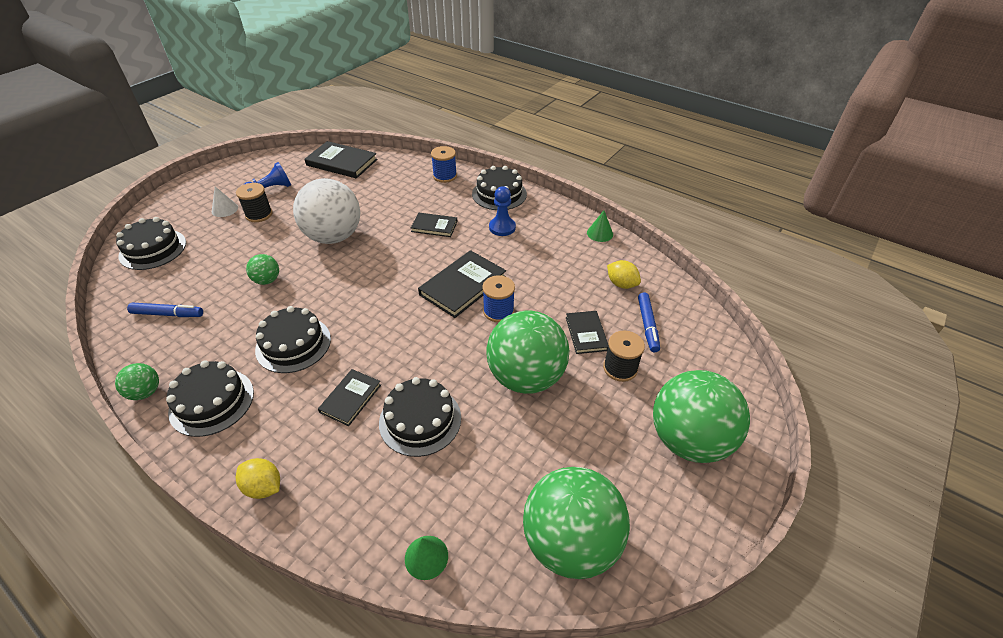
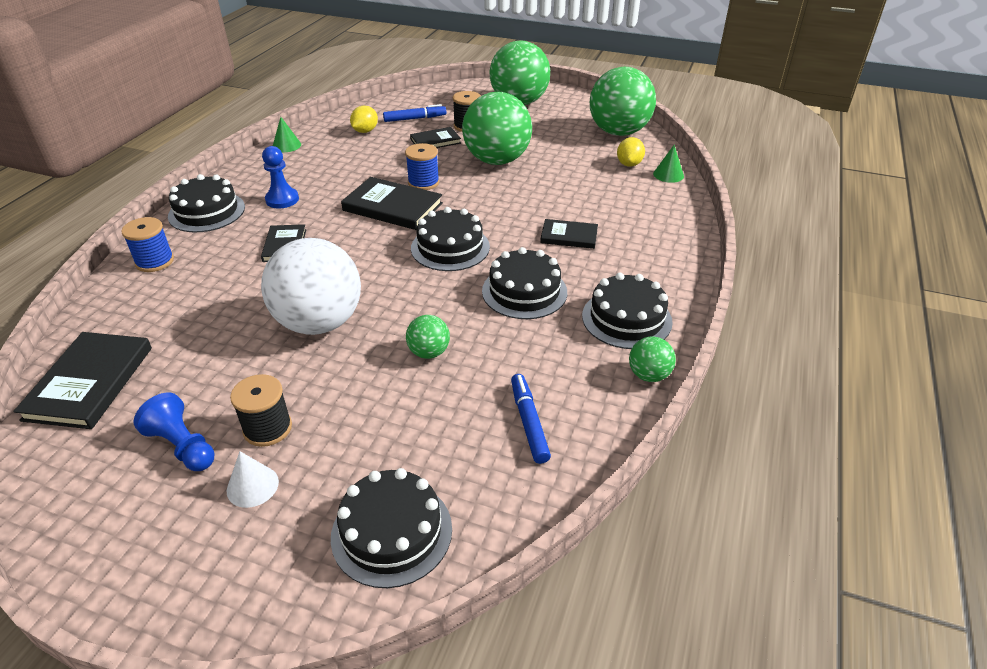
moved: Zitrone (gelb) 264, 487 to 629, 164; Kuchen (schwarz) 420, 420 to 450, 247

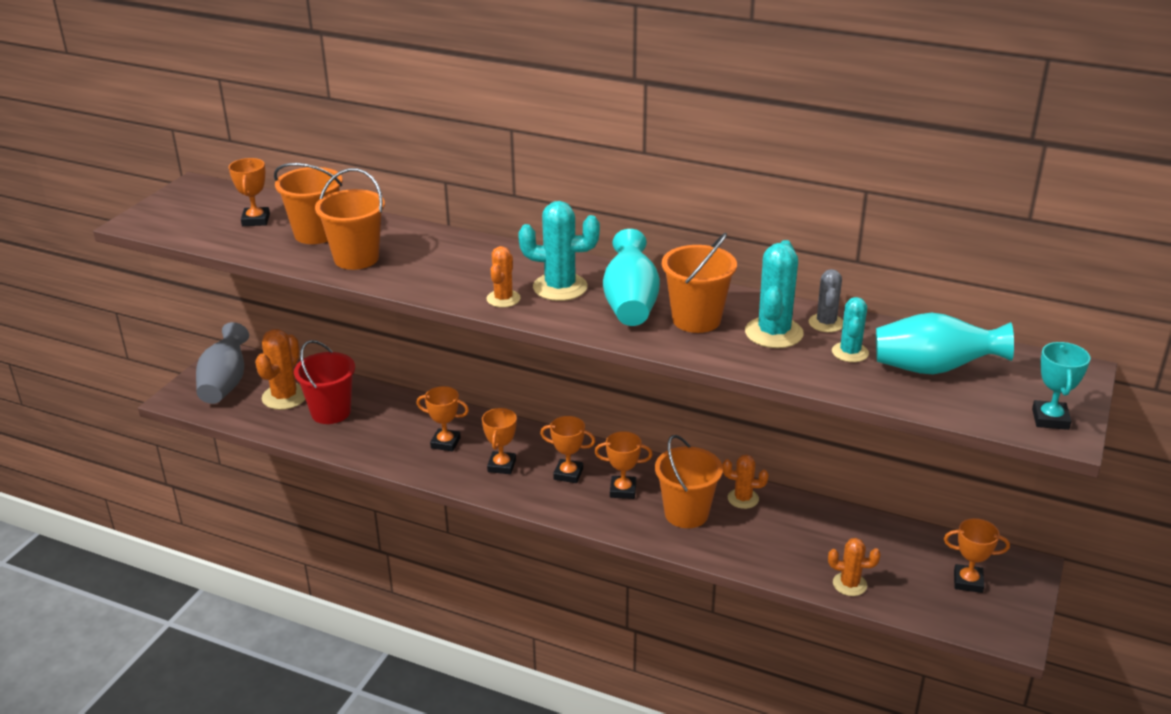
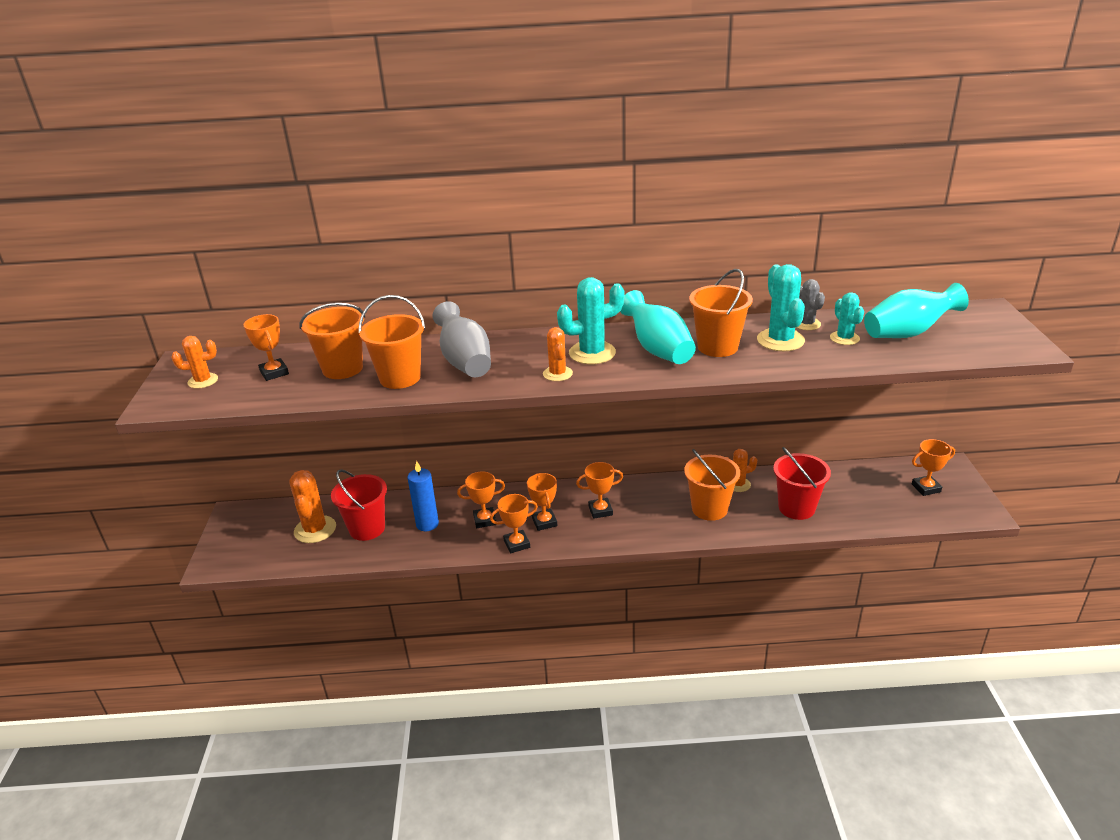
removed: Pokal (türkis) 1050, 419
added: Kerze (blau) 427, 524; Eimer (rot) 796, 508
moved: Vase (grau) 225, 383 to 465, 361; Pokal (orange) 623, 490 to 517, 544; Kaktus (orange) 849, 584 to 203, 381

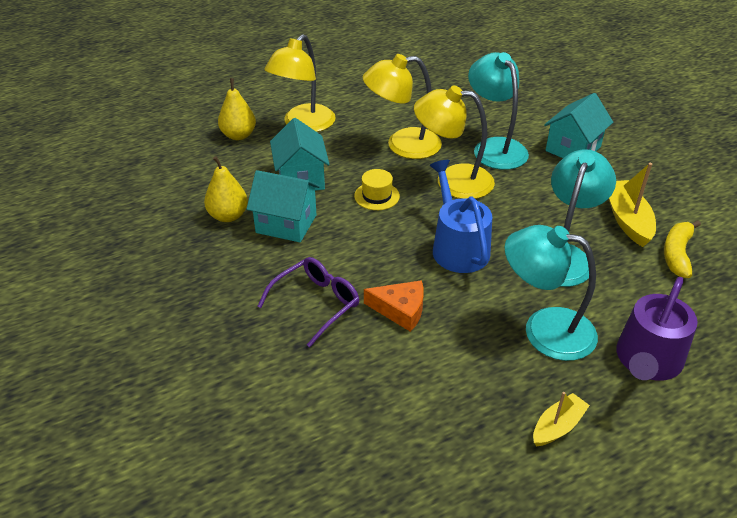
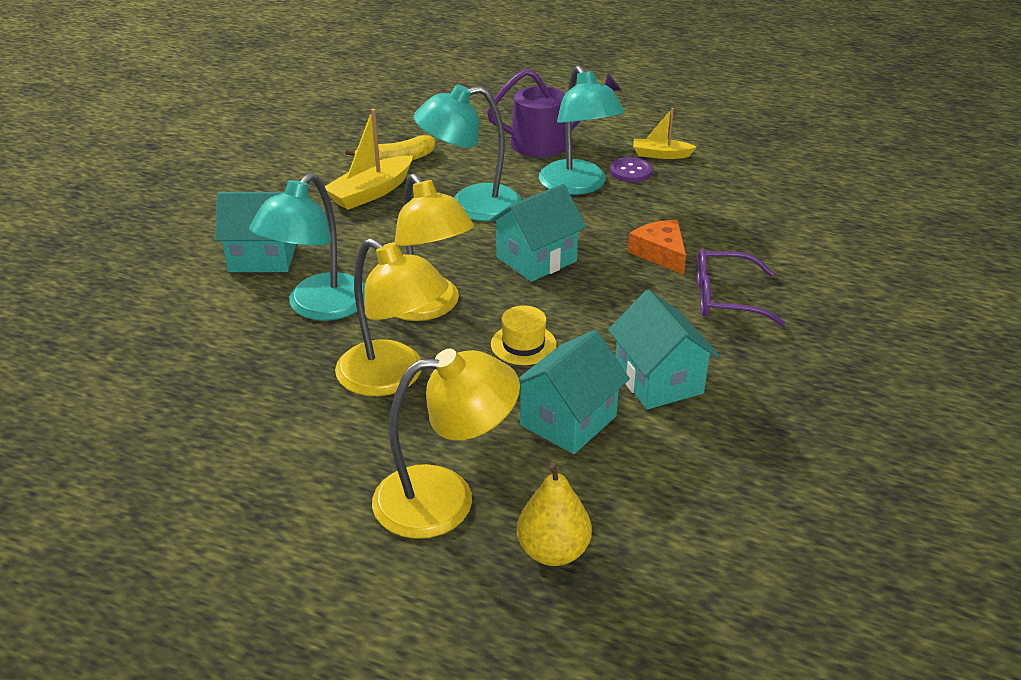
removed: Birne (gelb) 228, 216
added: Knopf (lila) 631, 171
replaced: Gießkanne (blau) 458, 247 to Haus (türkis) 536, 259

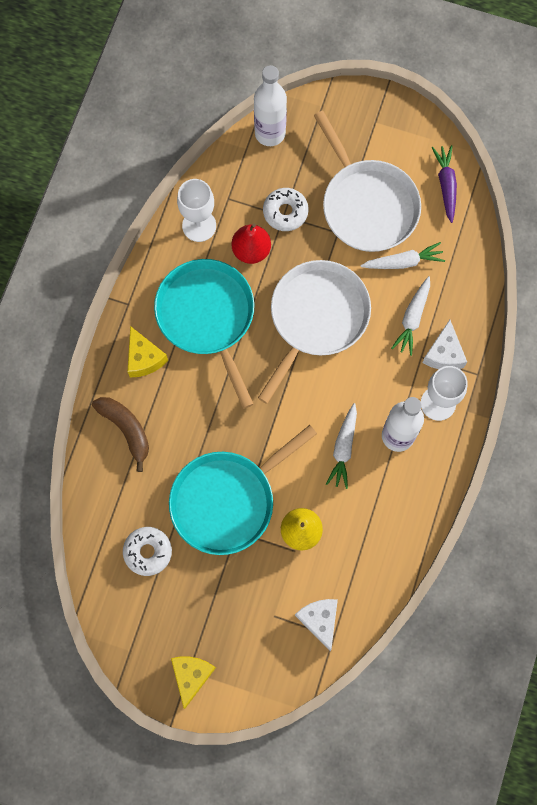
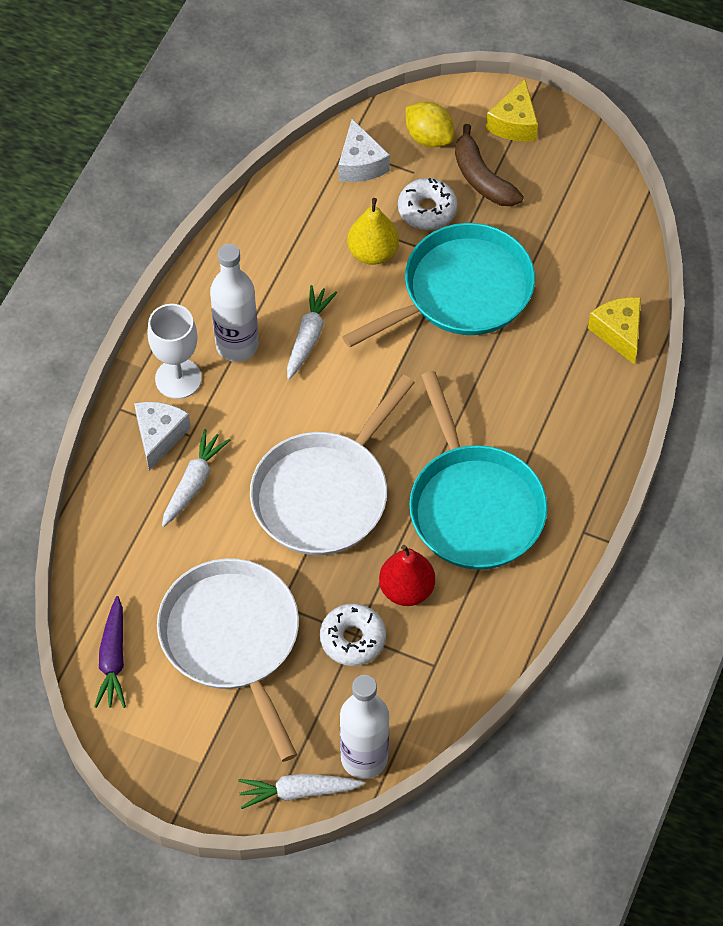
removed: Kelch (weiß) 199, 225
added: Zitrone (gelb) 429, 137
moved: Banane (braun) 126, 429 to 482, 178; Donut (weiß) 148, 552 to 427, 210; Käse (gelb) 144, 358 to 619, 332; Karotte (weiß) 403, 262 to 298, 792

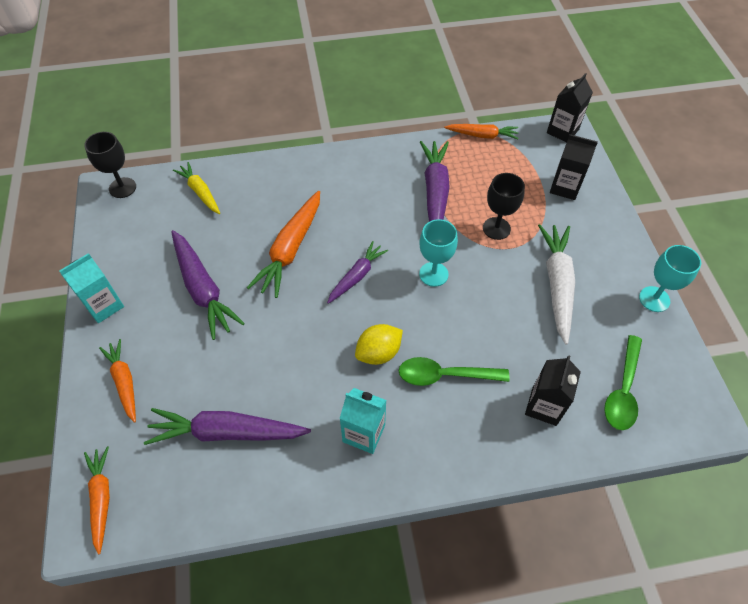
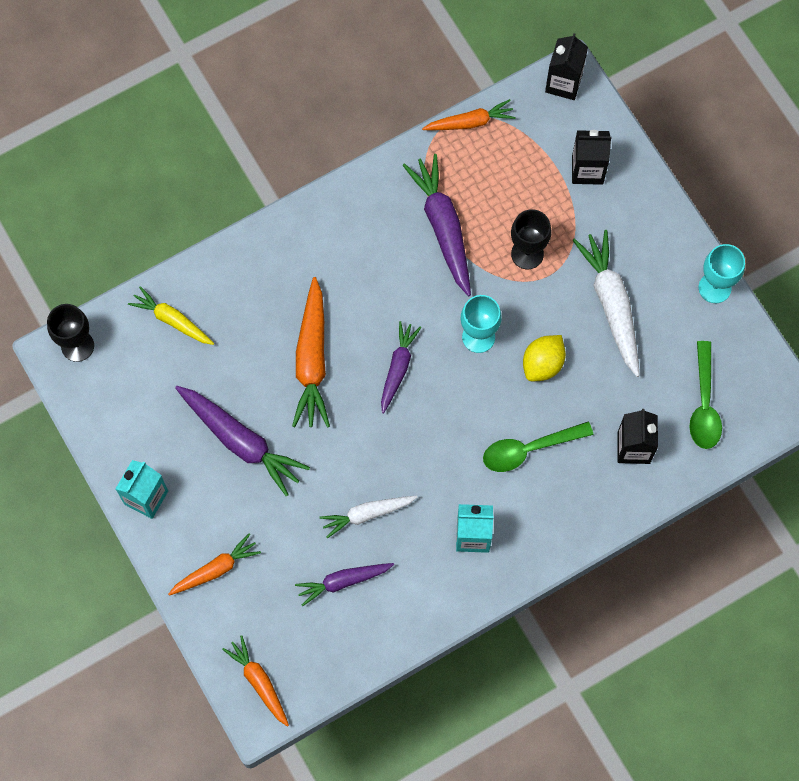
added: Karotte (weiß) 367, 514
moved: Zitrone (gelb) 378, 353 to 543, 364
turned: Karotte (orange) 124, 382 = 216, 569 105 degrees clockwise
resized: Karotte (lila) 226, 432 = 343, 581 x0.62

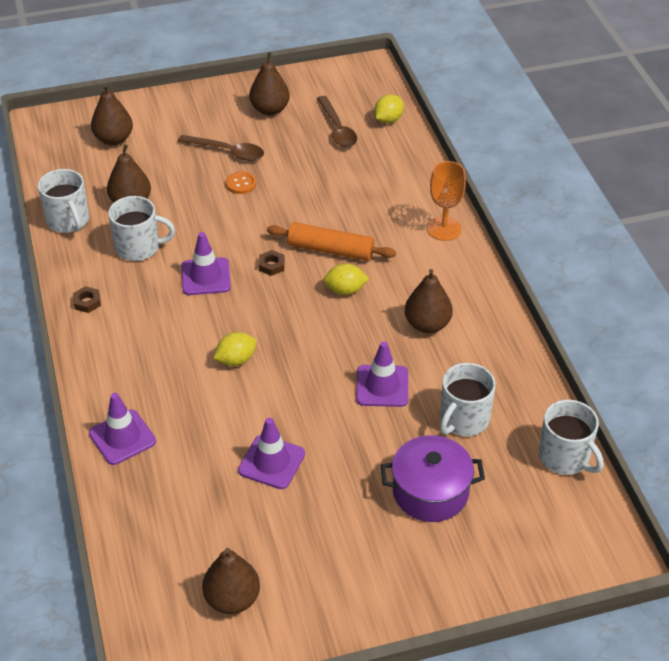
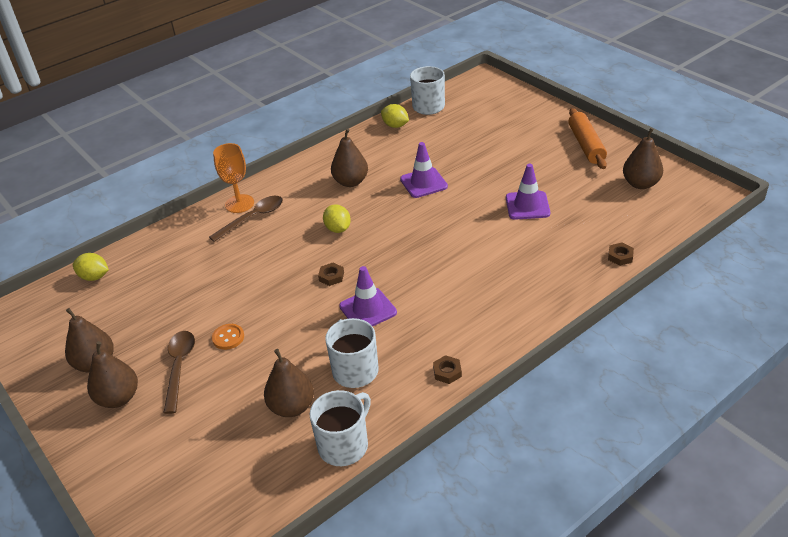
removed: Leitkegel (lila) 122, 437; Kochtopf (lila) 430, 492; Tasse (weiß) 463, 419
added: Sechskantmutter (braun) 620, 256
moved: Birne (braun) 114, 139 to 118, 398; Zitrone (gelb) 236, 360 to 395, 125; Nudelholz (orange) 330, 250 to 586, 145; Löffel (braun) 337, 129 to 253, 218

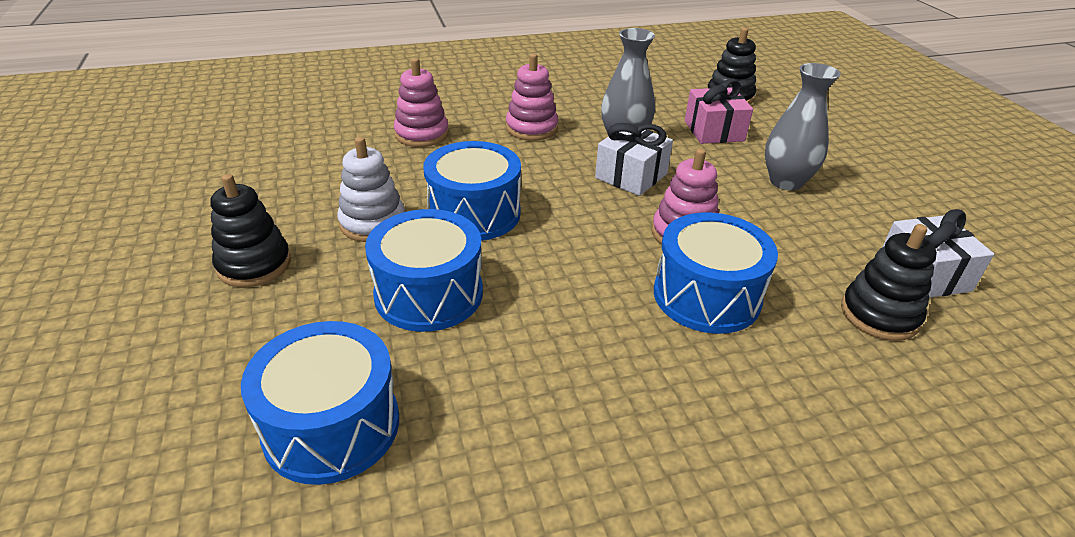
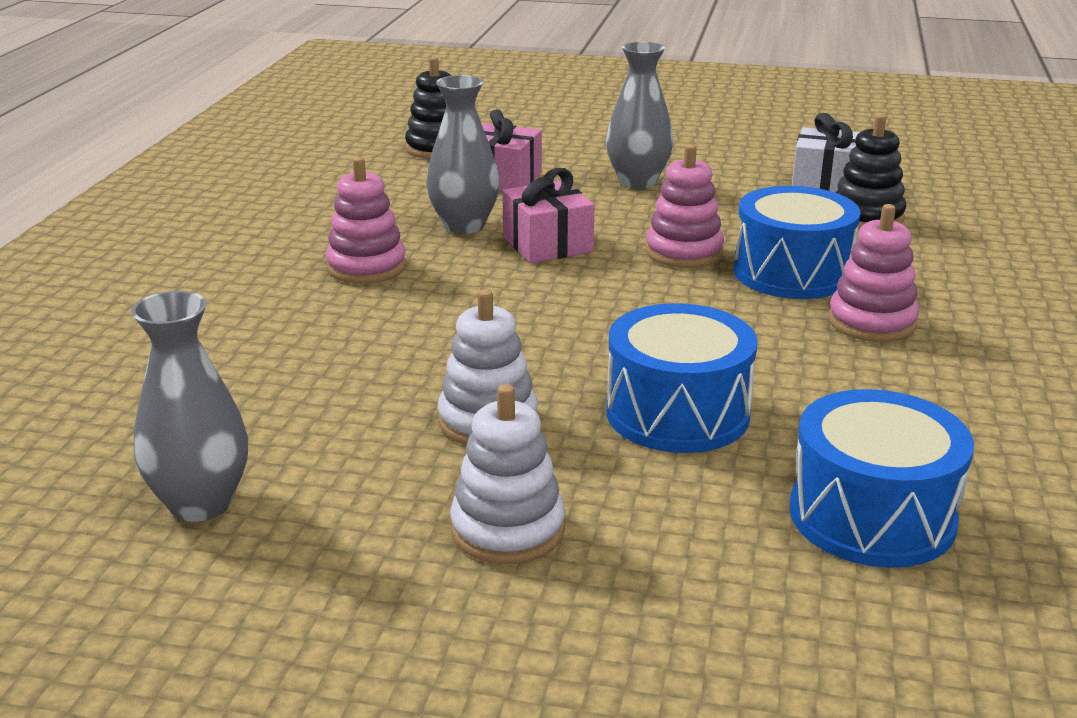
removed: Trommel (blau) 474, 213
added: Vase (grau) 201, 503
moved: Stapelspielzeug (rosa) 421, 134 to 871, 322
recoloured: Stapelspielzeug (schwarz) 254, 265 to Stapelspielzeug (weiß) 507, 530; Geschenk (weiß) 631, 176 to Geschenk (rosa) 547, 244

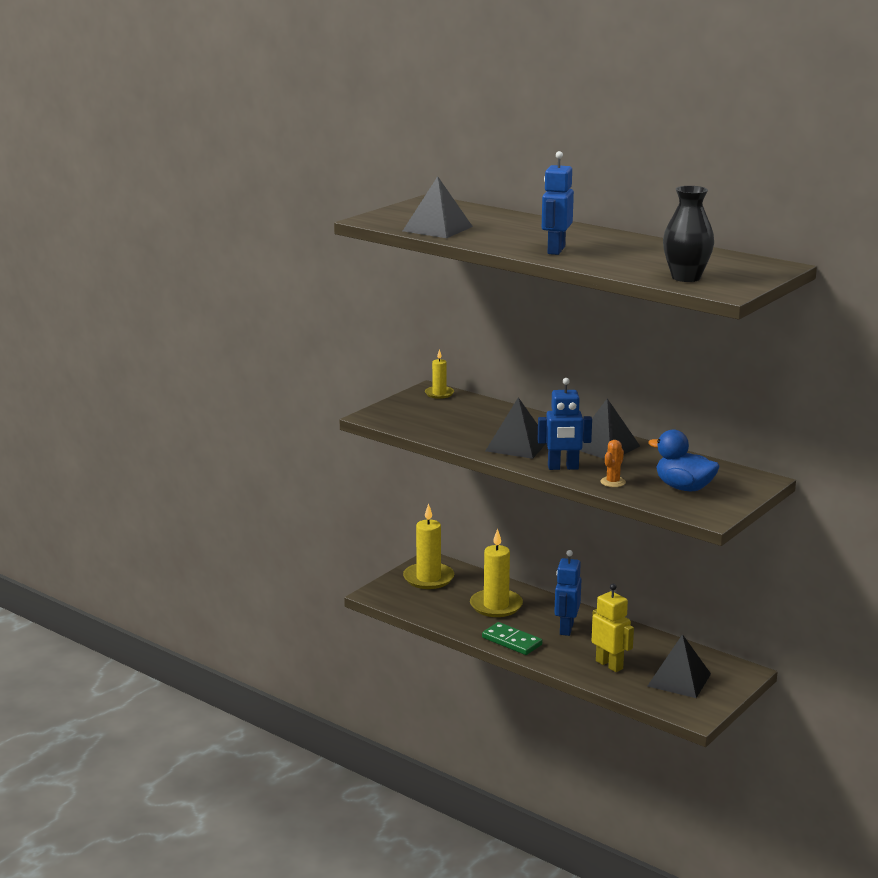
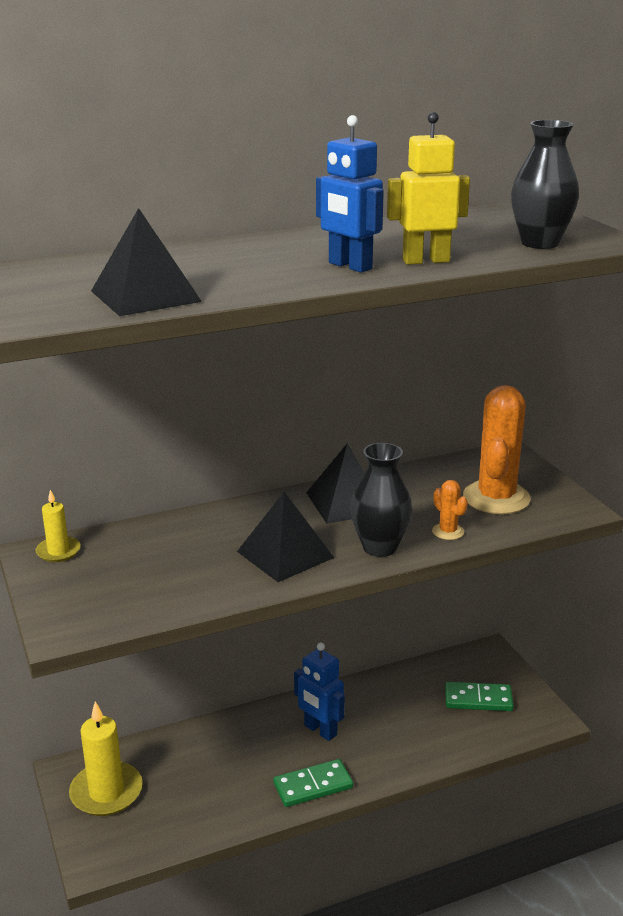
removed: Kerze (gelb) 496, 606
moved: Roboter (gelb) 609, 665 to 425, 261
replaced: Roboter (blau) 563, 467 to Vase (schwarz) 380, 547; Ente (blau) 684, 488 to Kaktus (orange) 496, 498; Pyramide (schwarz) 679, 680 to Dominostein (grün) 478, 699

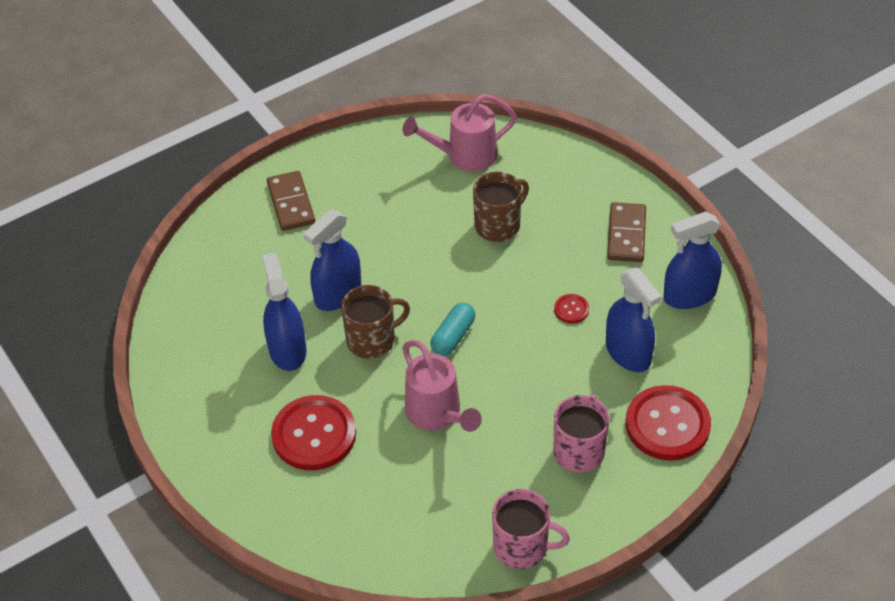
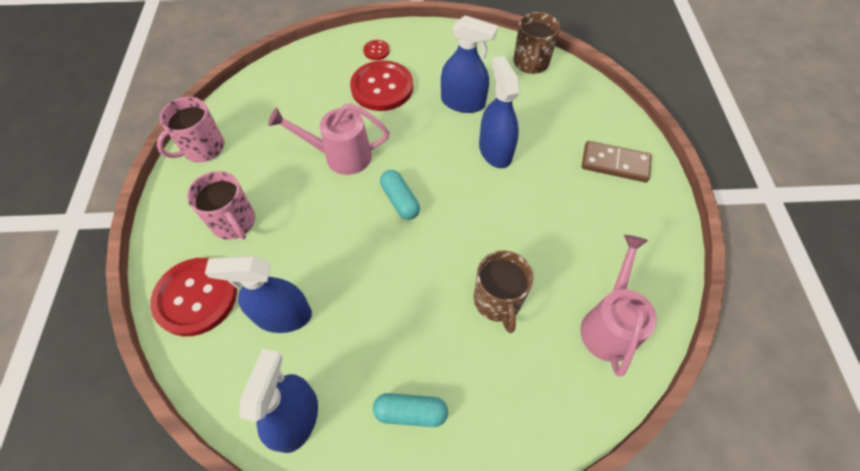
moved: Tasse (braun) 372, 340 to 531, 63; Knopf (rot) 571, 309 to 376, 51
replaced: Dominostein (braun) 626, 235 to Kapsel (türkis) 410, 412

